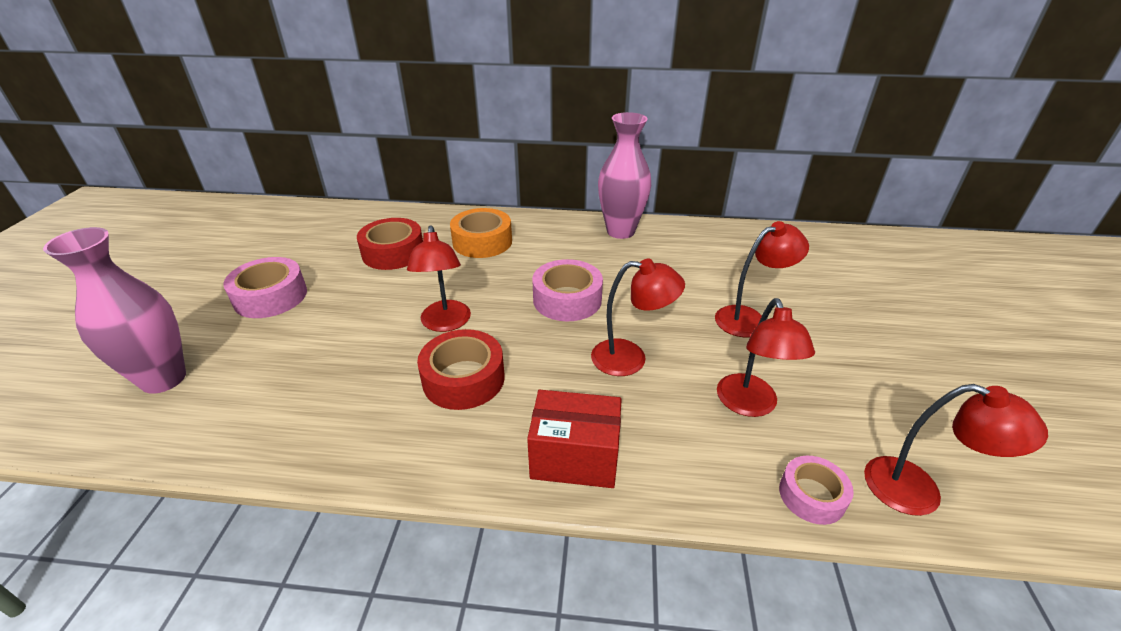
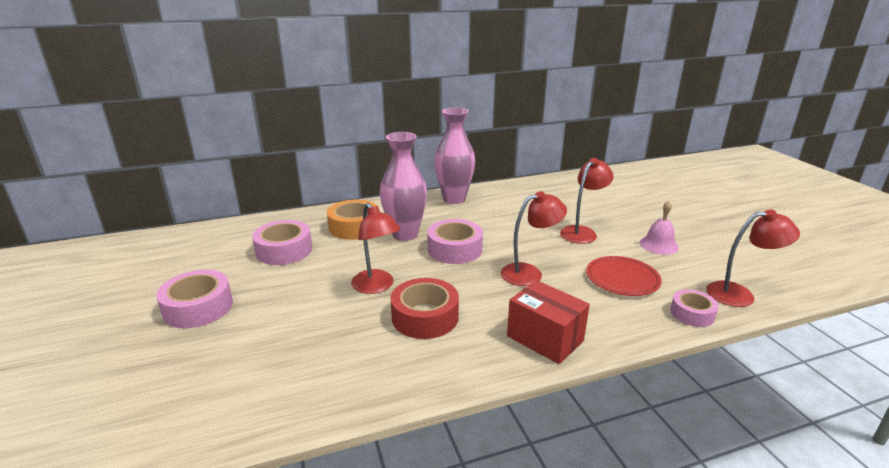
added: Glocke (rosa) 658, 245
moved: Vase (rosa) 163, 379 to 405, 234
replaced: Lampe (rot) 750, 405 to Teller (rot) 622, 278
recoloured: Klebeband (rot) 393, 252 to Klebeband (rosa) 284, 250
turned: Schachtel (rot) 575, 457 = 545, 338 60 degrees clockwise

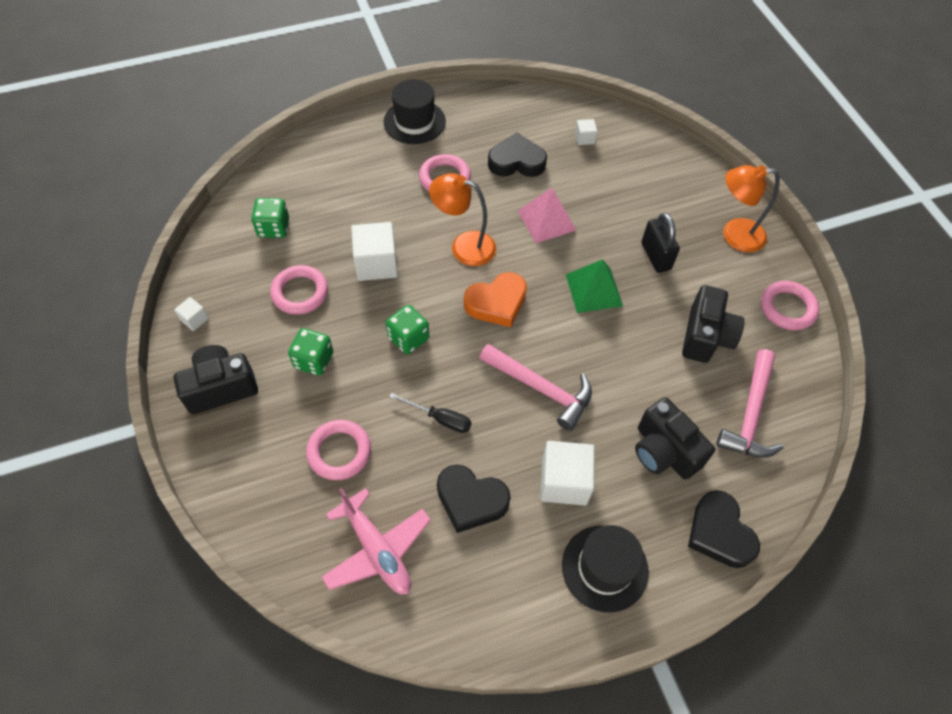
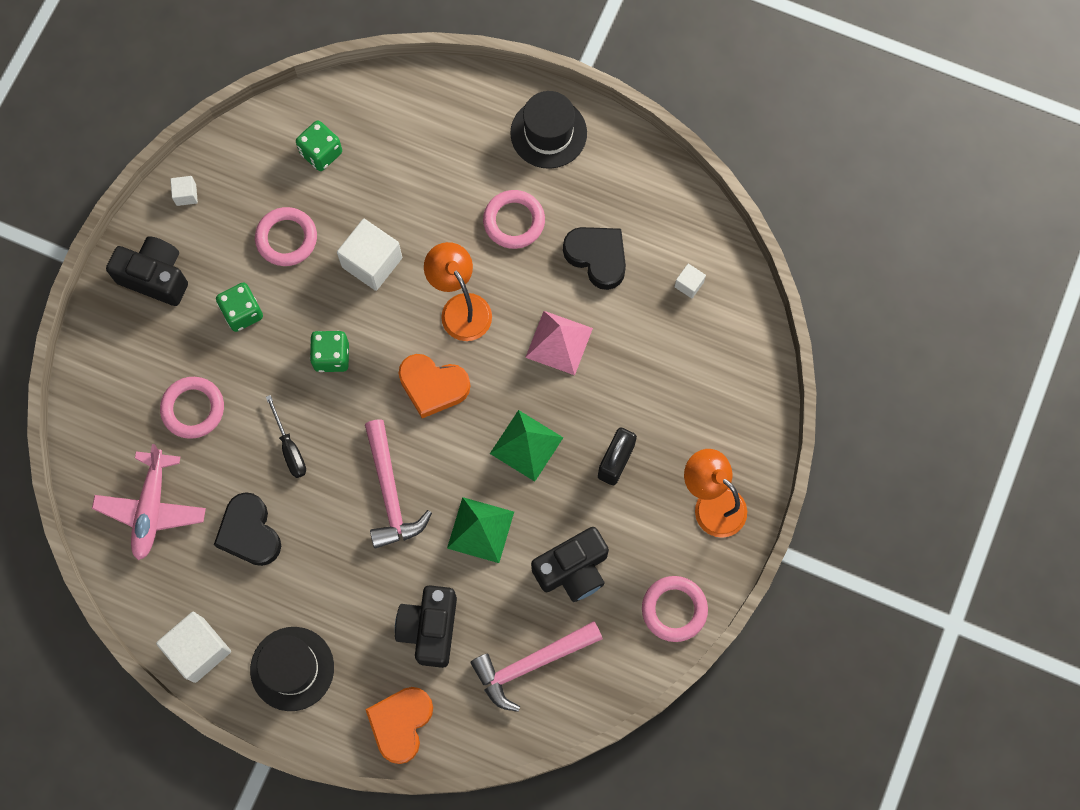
added: Pyramide (grün) 480, 529
moved: Kubus (weiß) 564, 482 to 199, 650
recoloured: Herz (schwarz) 719, 533 to Herz (orange) 401, 723

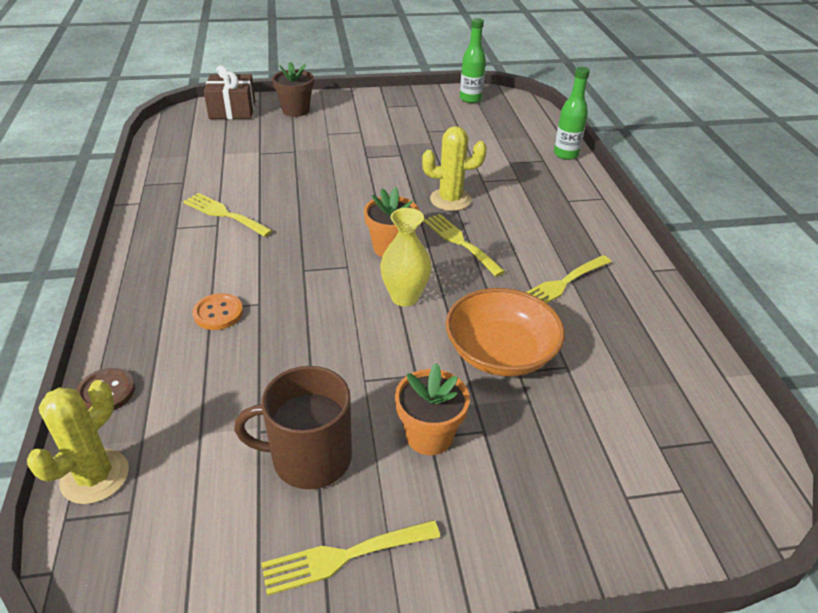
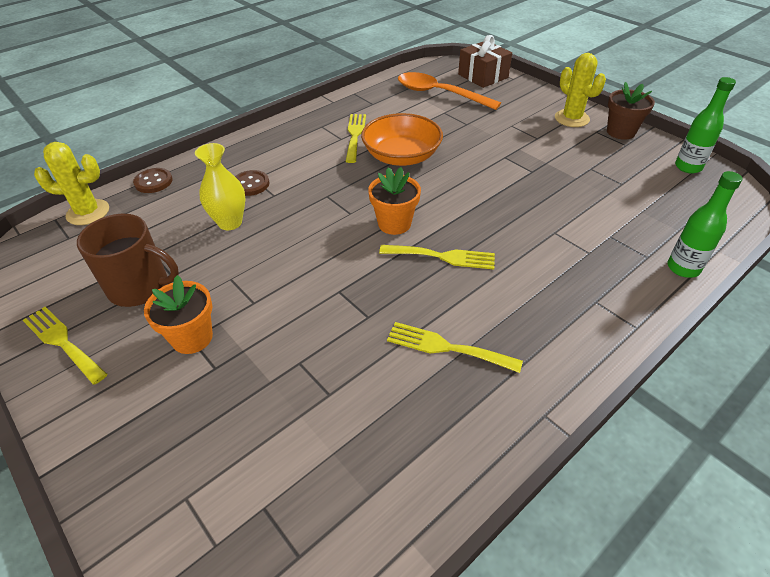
added: Löffel (orange) 439, 94
moved: Blumentopf (braun) 295, 110 to 620, 132; Vase (gelb) 405, 297 to 230, 222; Kaktus (gelb) 450, 200 to 571, 118; Schüssel (orange) 500, 352 to 401, 156
recoloured: Knopf (orange) 218, 313 to Knopf (braun) 250, 184
turned: Tasse (braun) 309, 458 = 140, 287 135 degrees clockwise; Gabel (gelb) 460, 242 = 443, 257 75 degrees clockwise

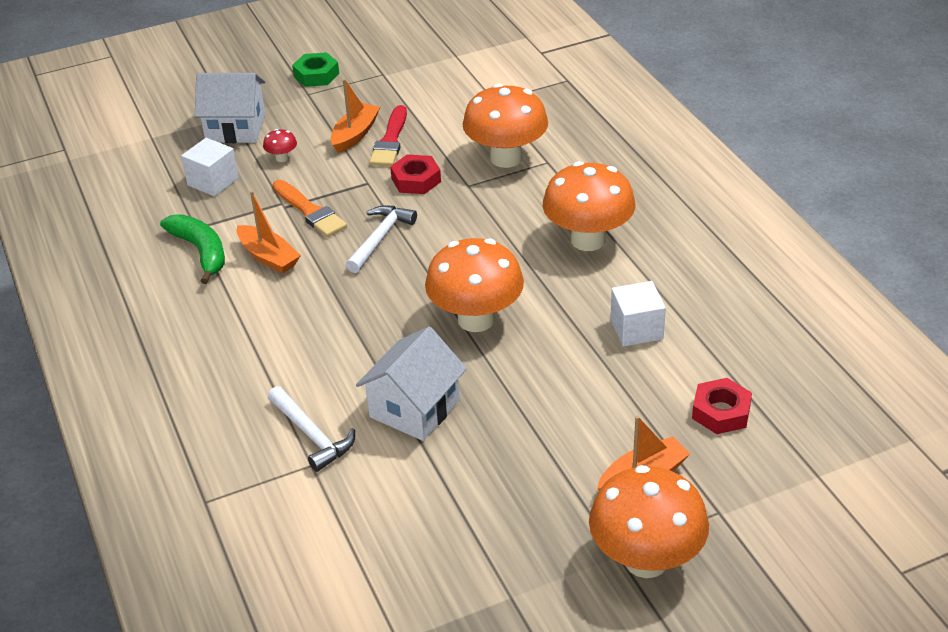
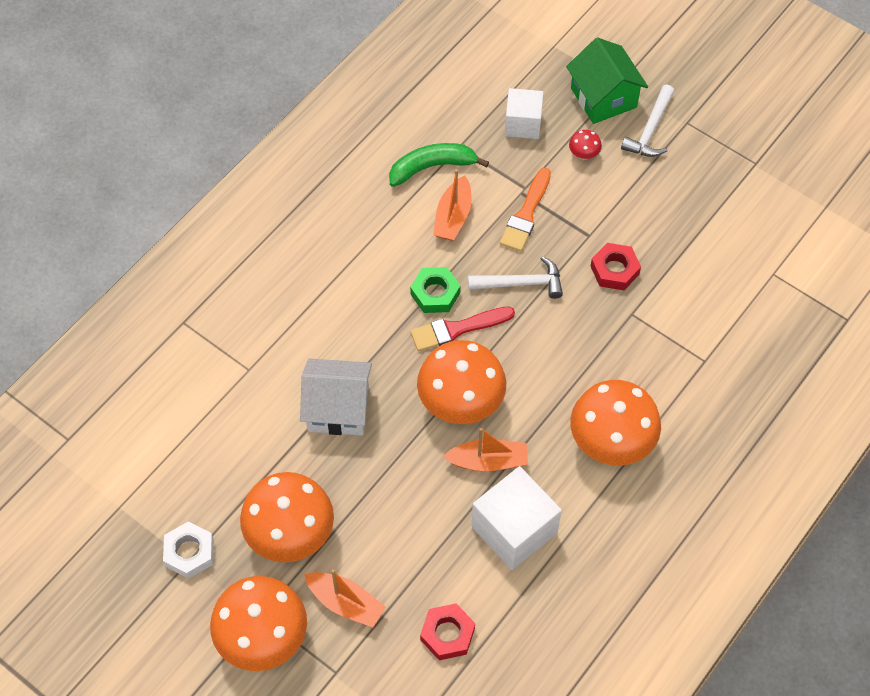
added: Sechskantmutter (weiß) 189, 552
moved: Hammer (weiß) 312, 435 to 650, 130; Sechskantmutter (grün) 316, 75 to 435, 293; Boot (orange) 355, 135 to 488, 461; Pinsel (rot) 390, 141 to 457, 329; Pilz (orange) 506, 158 to 290, 535
recoloured: Haus (weiß) 235, 128 to Haus (grün) 603, 98
turned: Banane (grün) 201, 252 = 432, 167 135 degrees counterclockwise
resized: Kubus (weiß) 636, 329 = 514, 530 x1.56

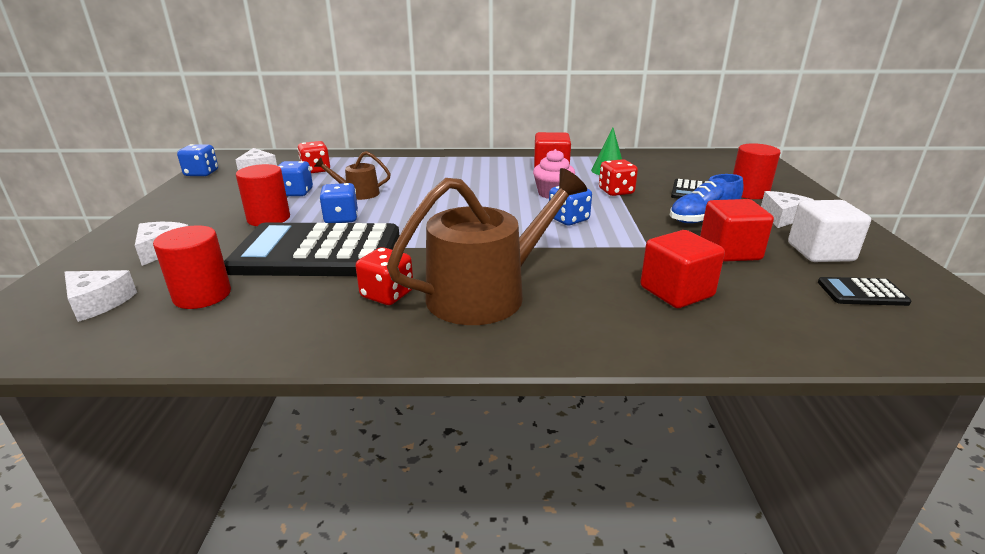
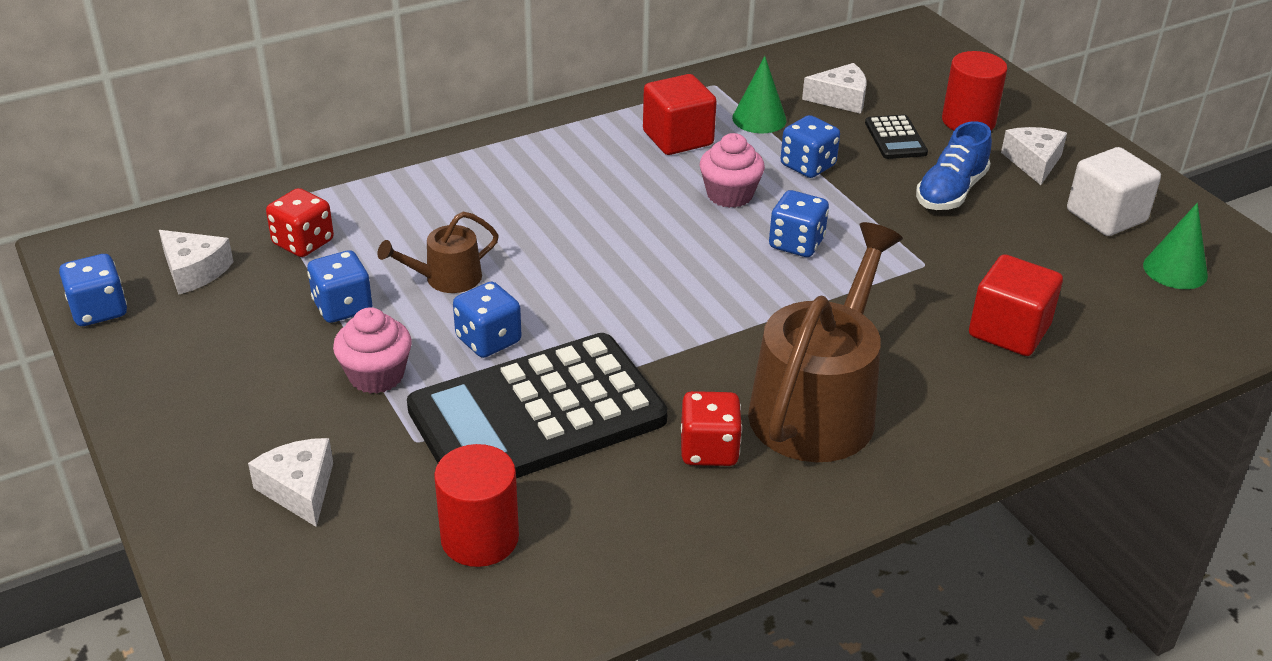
removed: Kubus (rot) 729, 251
moved: Käse (weiß) 98, 302 to 840, 99
replaced: Vollzylinder (rot) 268, 218 to Muffin (rosa) 376, 375; Taschenrechner (schwarz) 862, 292 to Kegel (grün) 1175, 270
recoloured: Spielwürfel (rot) 616, 191 to Spielwürfel (blau) 807, 166

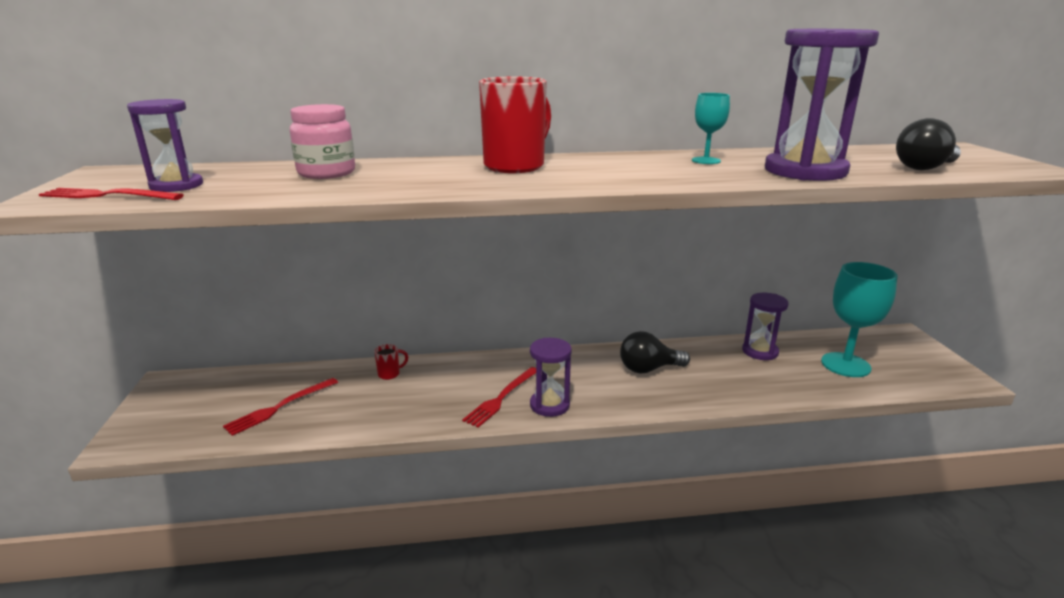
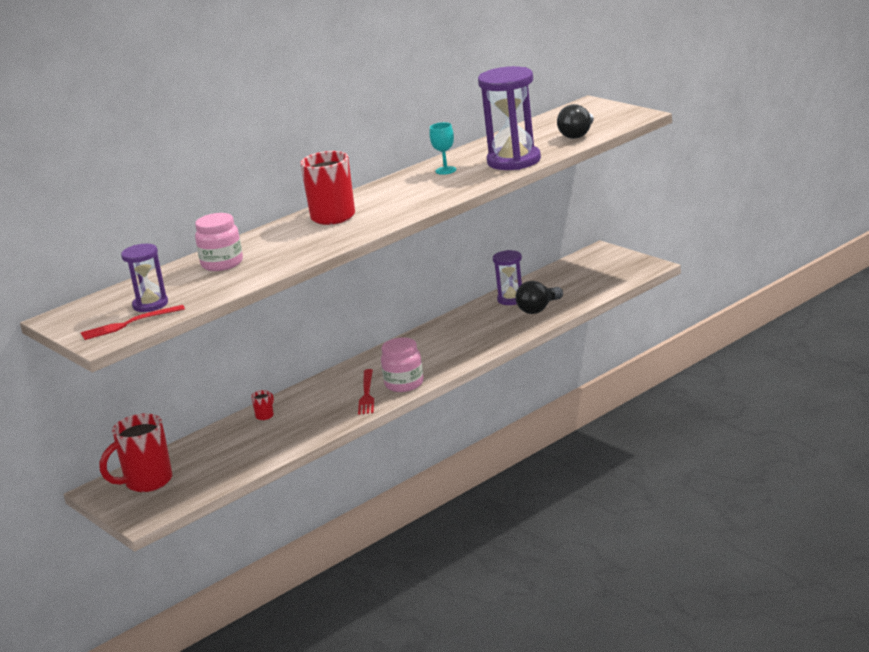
removed: Gabel (rot) 280, 407; Kelch (türkis) 845, 365
added: Tasse (rot) 147, 482
moved: Glühbirne (schwarz) 648, 369 to 538, 309
replaced: Sanduhr (lila) 549, 405 to Einmachglas (rosa) 404, 384

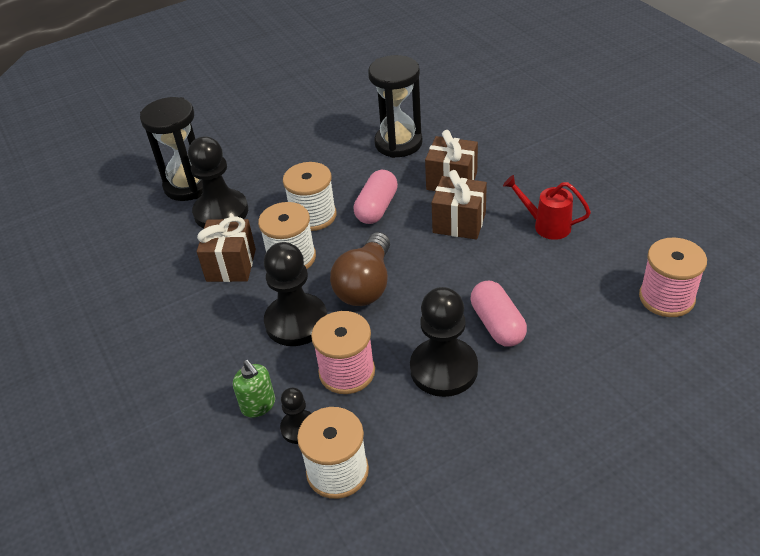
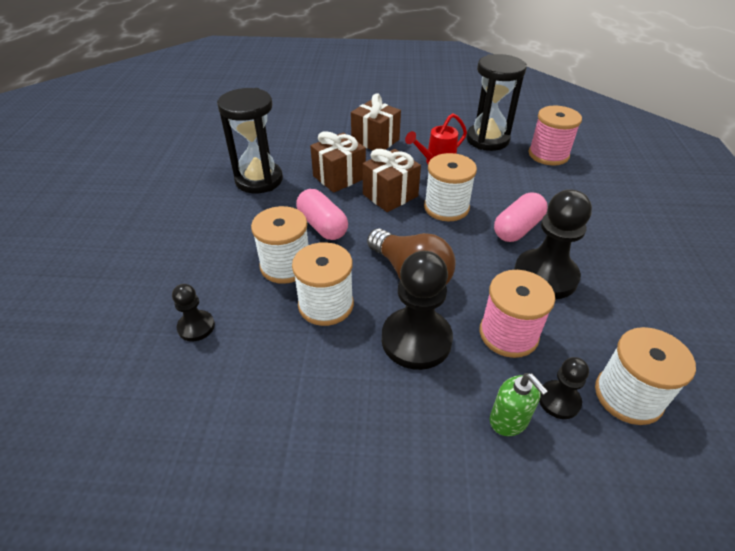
added: Garnrolle (weiß) 446, 207
moved: Sanduhr (schwarz) 188, 185 to 487, 140; Geschenk (braun) 231, 265 to 375, 140
turned: Seifenspender (grün) 258, 405 = 509, 420 60 degrees clockwise; Kapsel (rosa) 497, 324 = 517, 229 60 degrees counterclockwise
resized: Bauer (schwarz) 221, 212 = 196, 327 x0.52

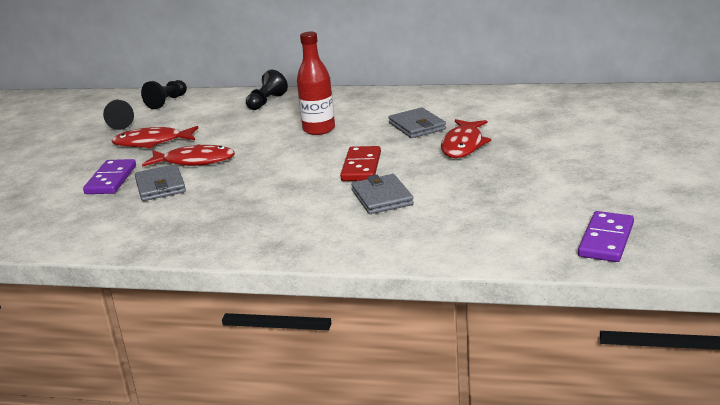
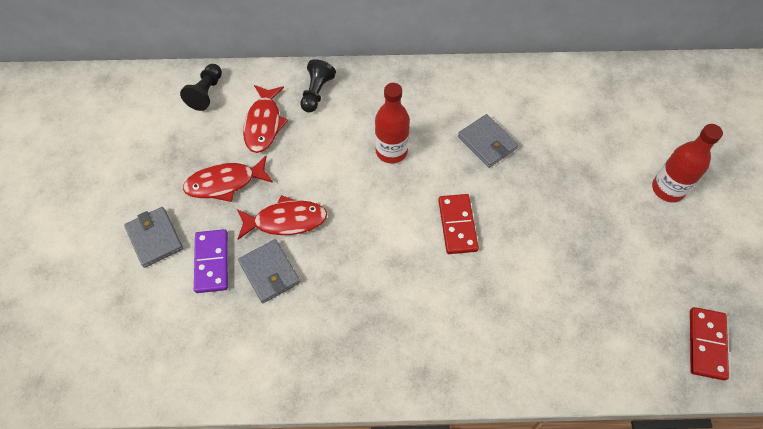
removed: Bauer (schwarz) 120, 122
added: Flasche (rot) 667, 189
moved: Geldbörse (grau) 382, 198 to 154, 238; Fisch (rot) 463, 145 to 263, 124
recoloured: Dominostein (lila) 606, 240 to Dominostein (rot) 706, 344

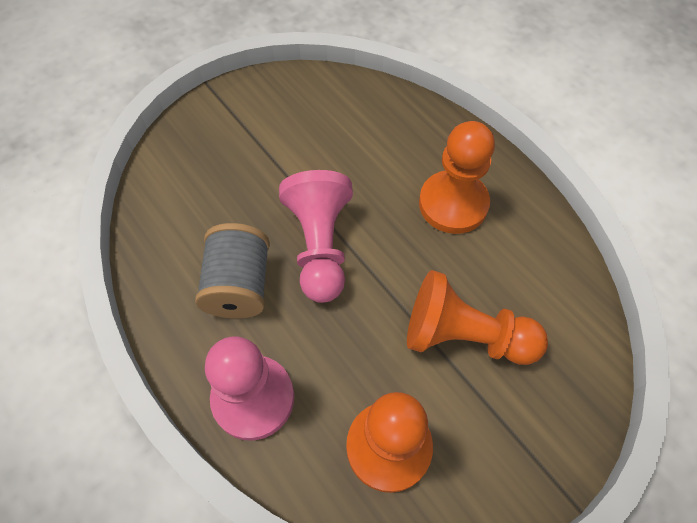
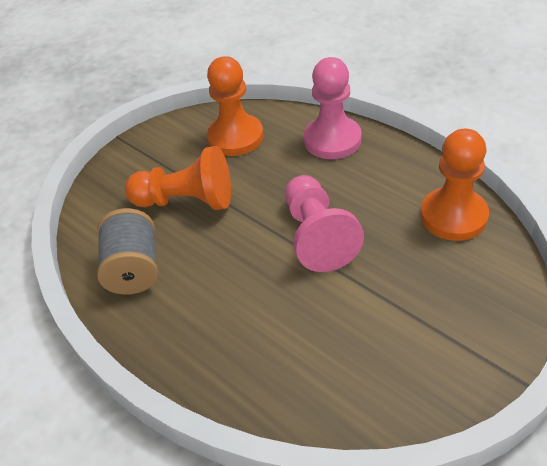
moved: Garnrolle (grau) 239, 285 to 134, 269; Bauer (orange) 453, 204 to 453, 216

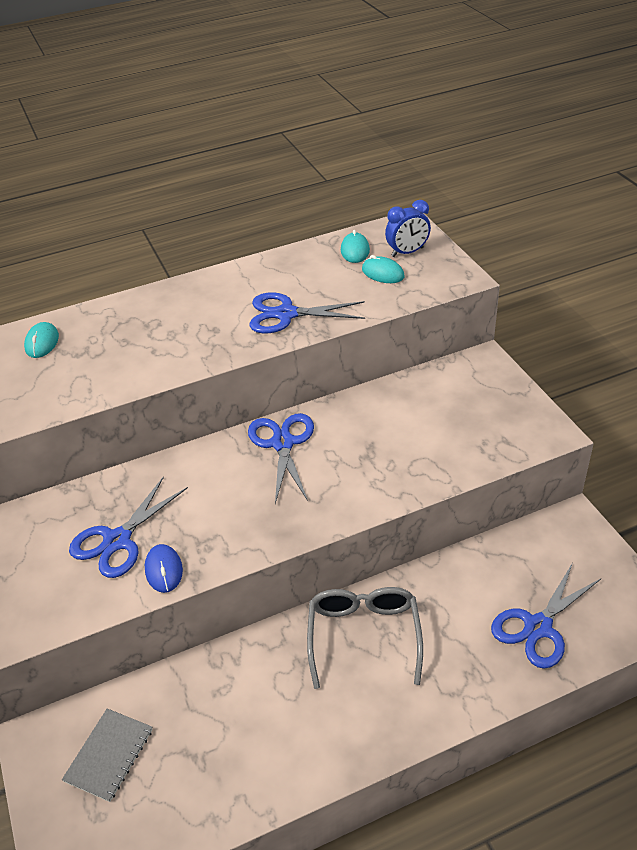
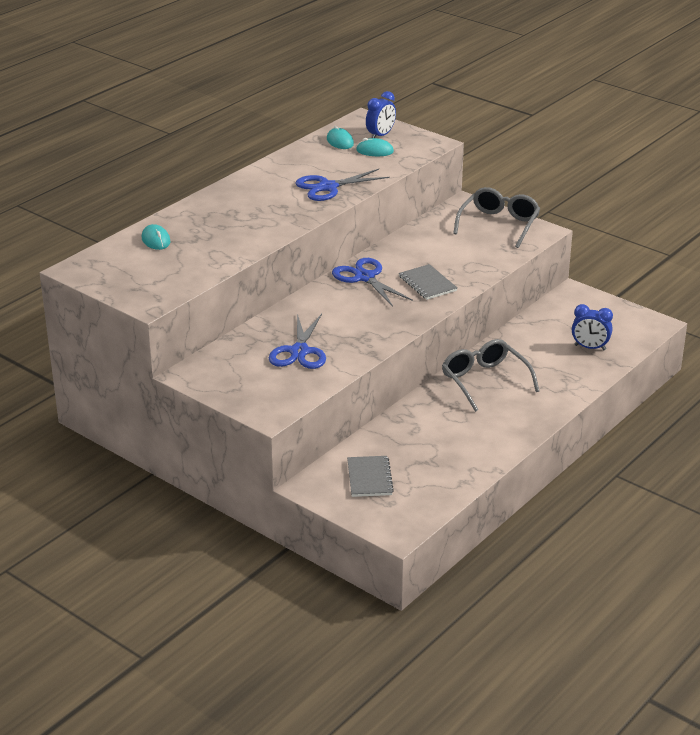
removed: Computermaus (blau) 164, 570
added: Notizbuch (grau) 427, 284; Brille (grau) 499, 224
replaced: Schere (blau) 538, 627 to Wecker (blau) 590, 347

